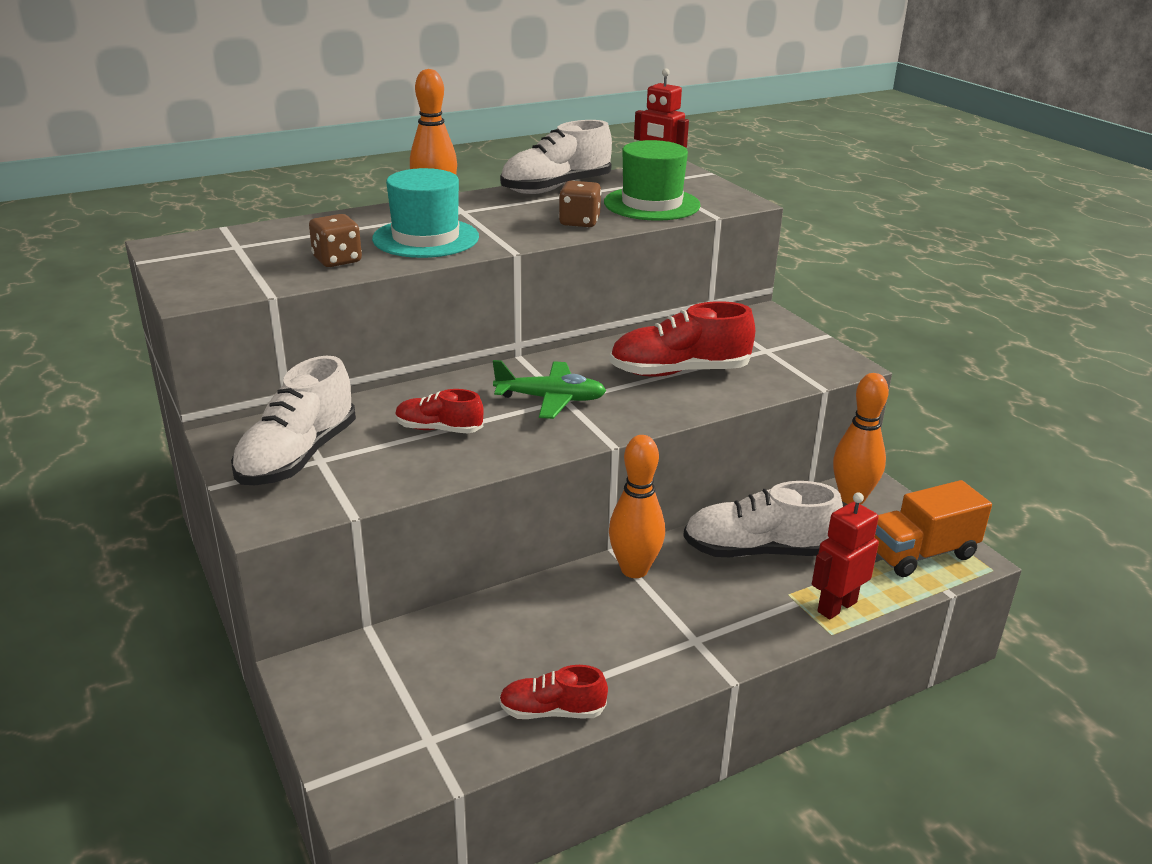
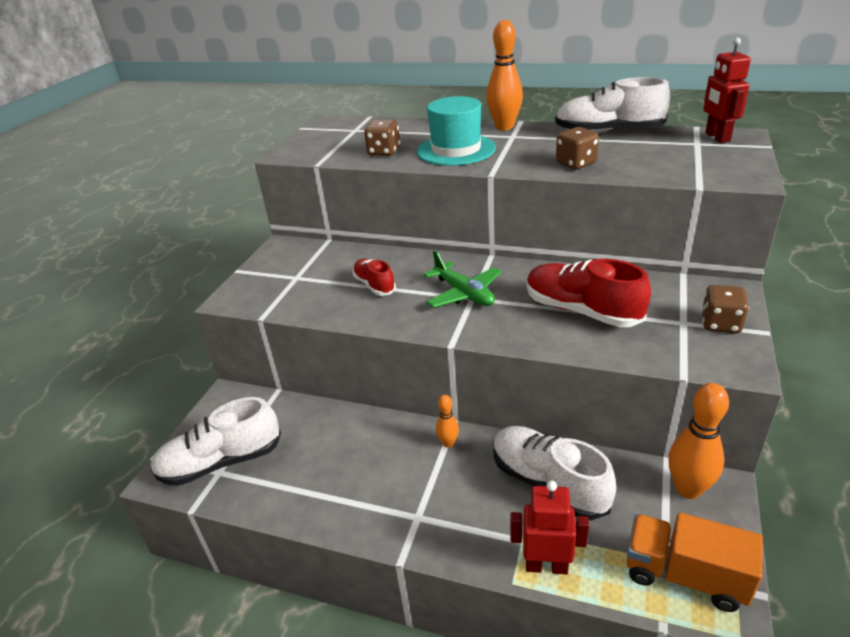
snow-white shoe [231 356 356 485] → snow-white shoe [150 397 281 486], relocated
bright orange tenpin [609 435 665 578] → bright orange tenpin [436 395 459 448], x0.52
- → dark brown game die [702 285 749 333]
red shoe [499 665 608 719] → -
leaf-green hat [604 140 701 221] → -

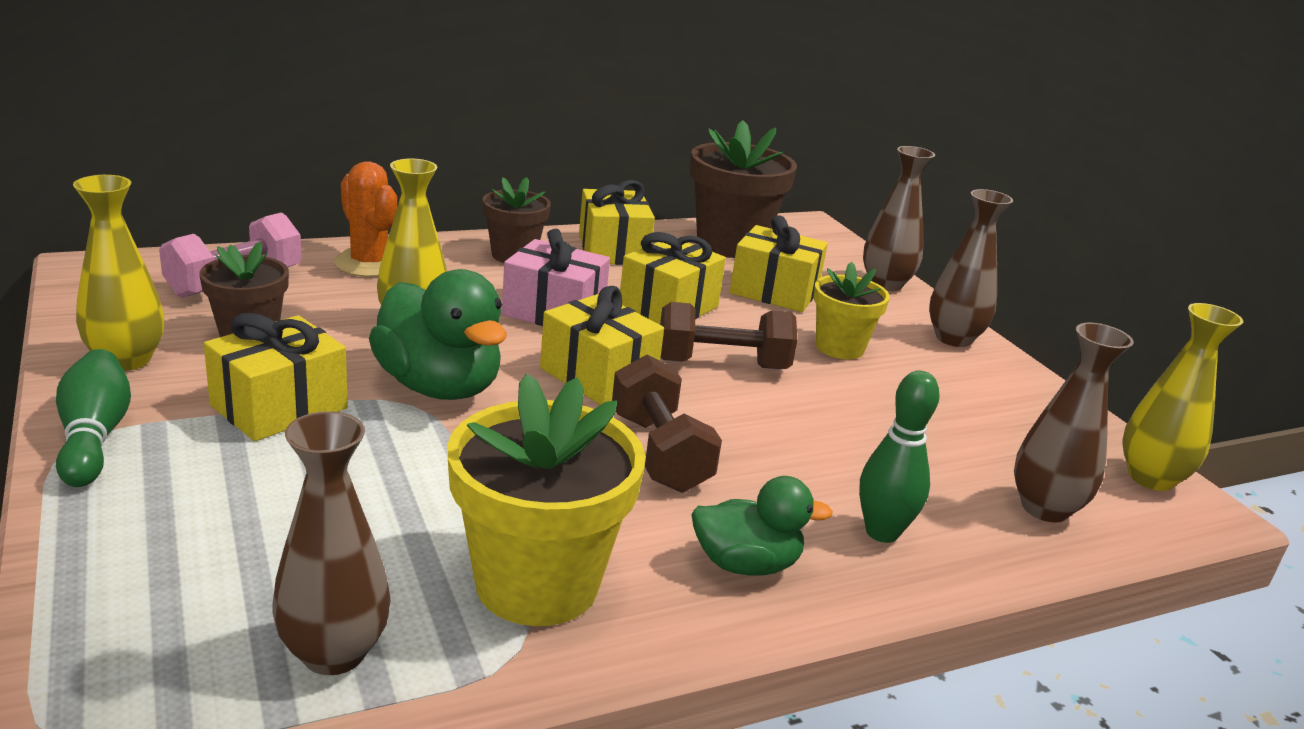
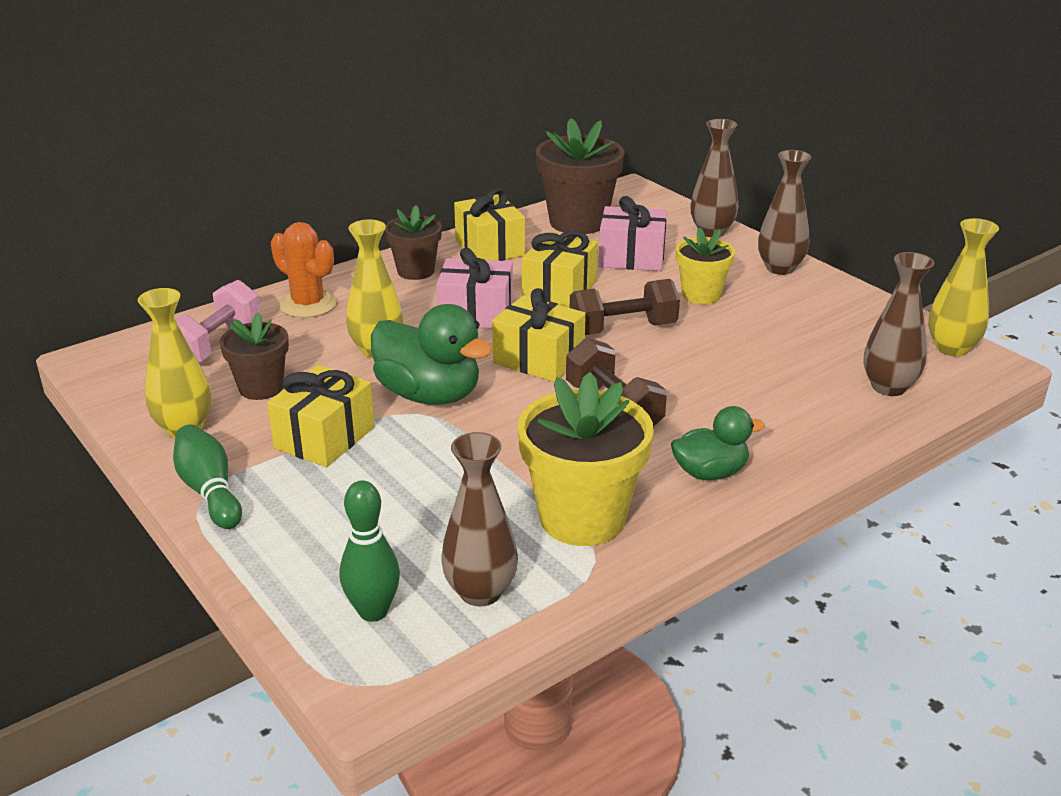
leaf-green tenpin [859 371 940 543] → leaf-green tenpin [340 480 400 622], relocated
golden present [730 215 828 312] → rosy present [599 196 667 271]

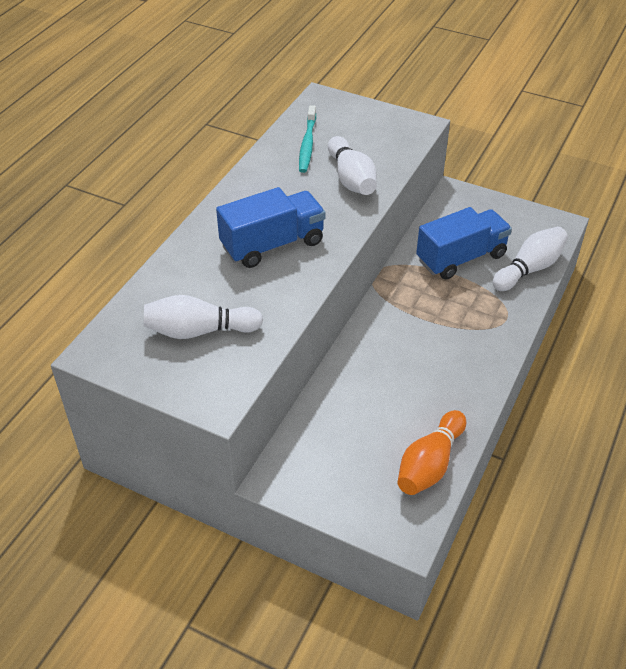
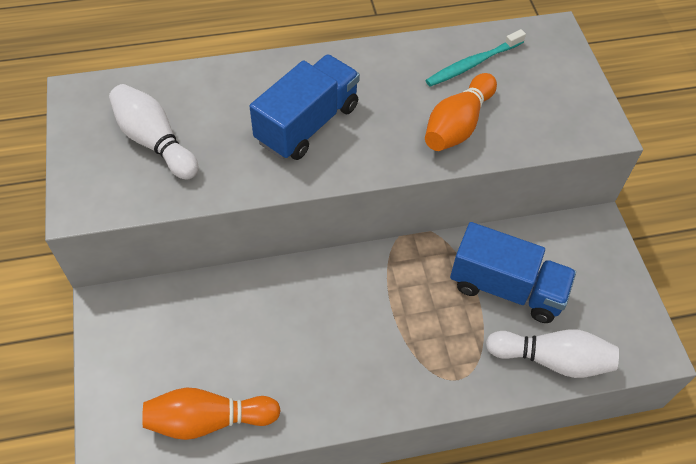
royal blue lorry [216 187 326 268] → royal blue lorry [249 55 360 160], 75 degrees counterclockwise
snow-white tenpin [328 136 377 195] → bright orange tenpin [425 73 497 151]

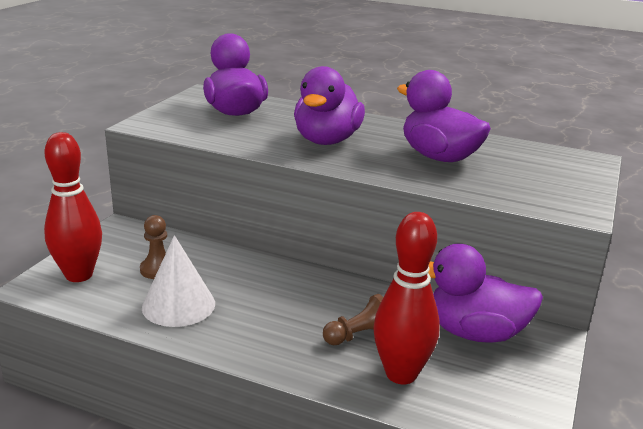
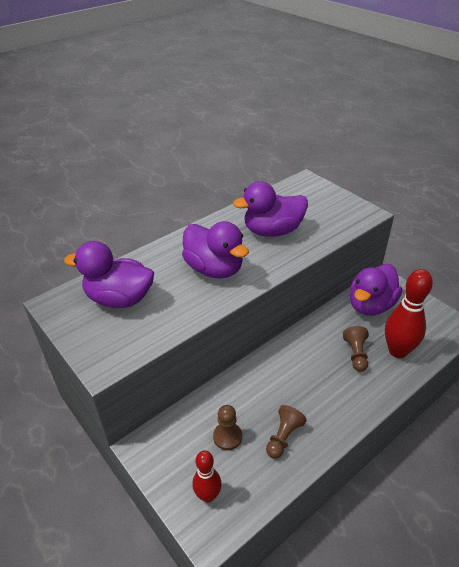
red tenpin [44 132 102 282] → red tenpin [192 450 222 503], x0.60
snow-white cone [142 235 215 327] → dark brown chess pawn [266 405 307 459]

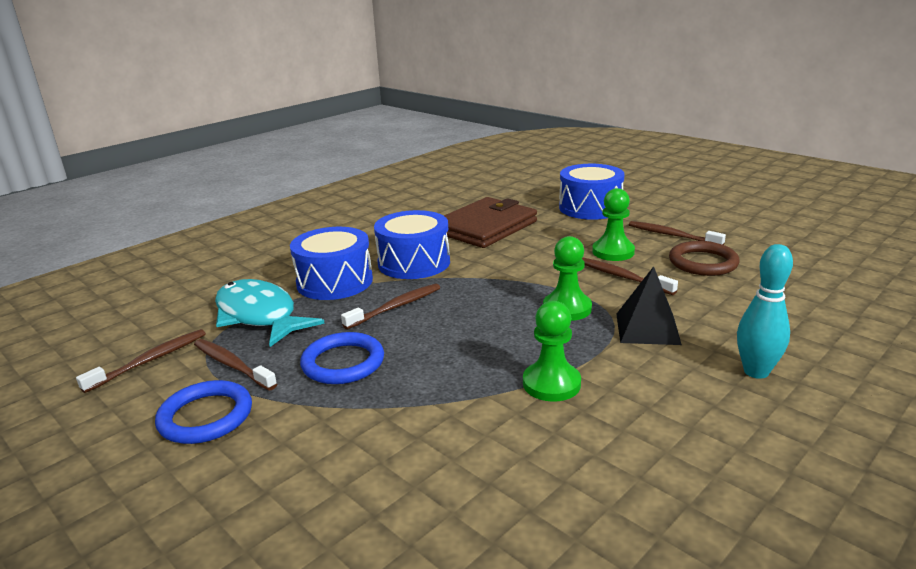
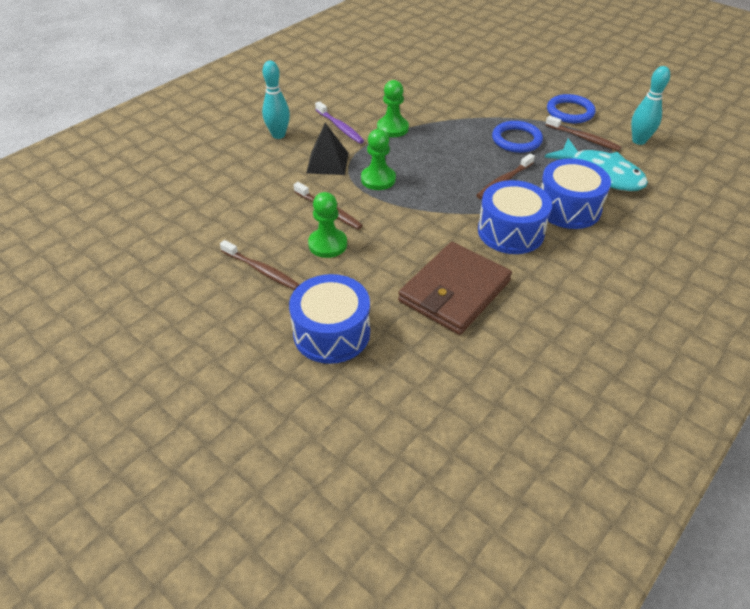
- → purple tooth brush [315 101 364 144]
dark brown tooth brush [76 329 206 393] → turquoise tenpin [631 66 670 145]
dark brown hoop [669 241 740 276] → -

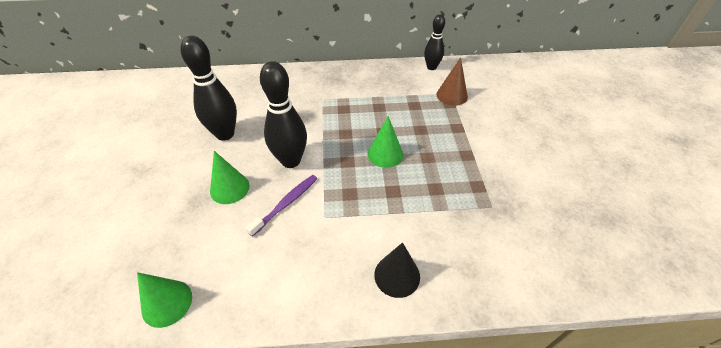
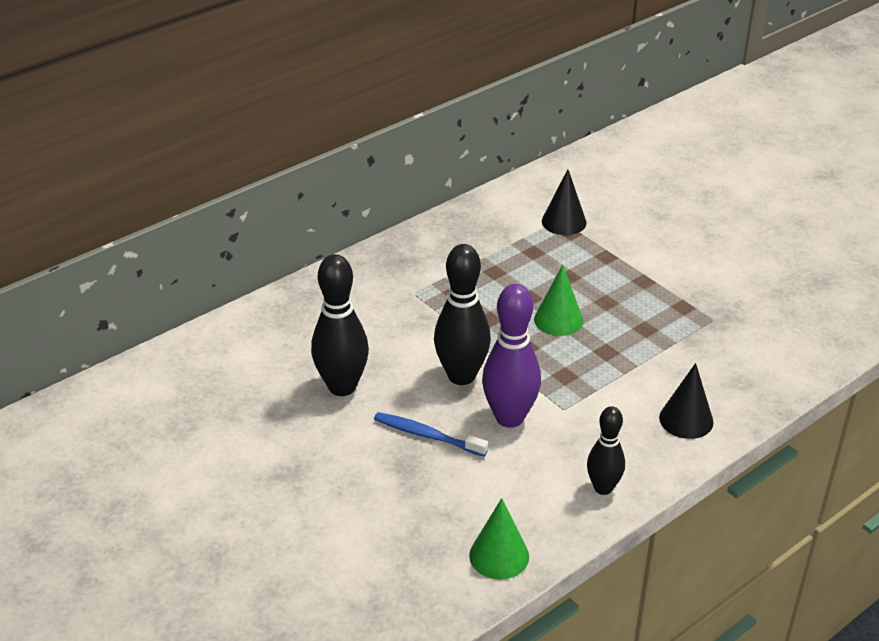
leaf-green cone [210 151 250 204] → royal blue tooth brush [374 412 488 457]
purple tooth brush [246 175 317 237] → purple tenpin [482 284 541 428]
dark brown cone [436 57 468 106] → black cone [542 169 586 235]
black tenpin [424 14 445 70] → black tenpin [587 406 625 495], relocated

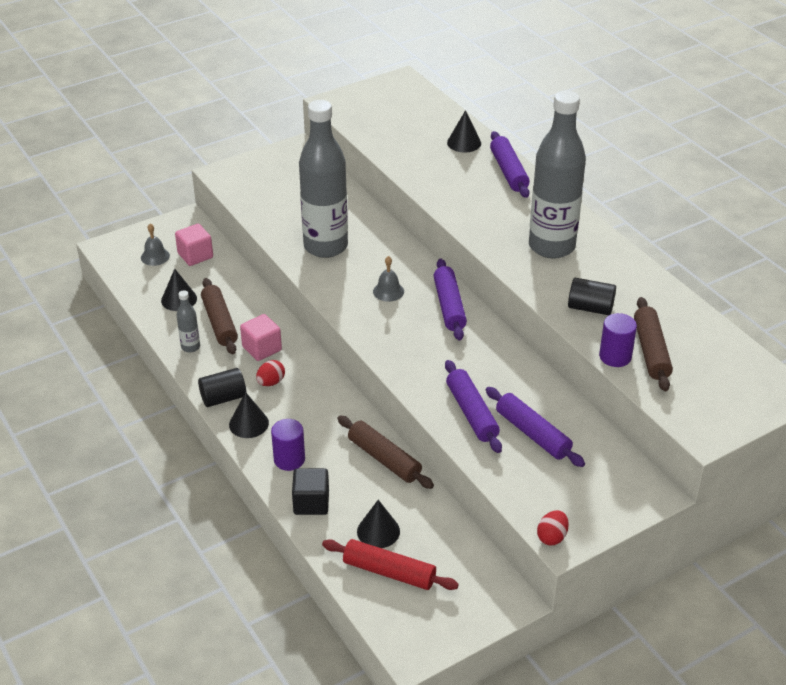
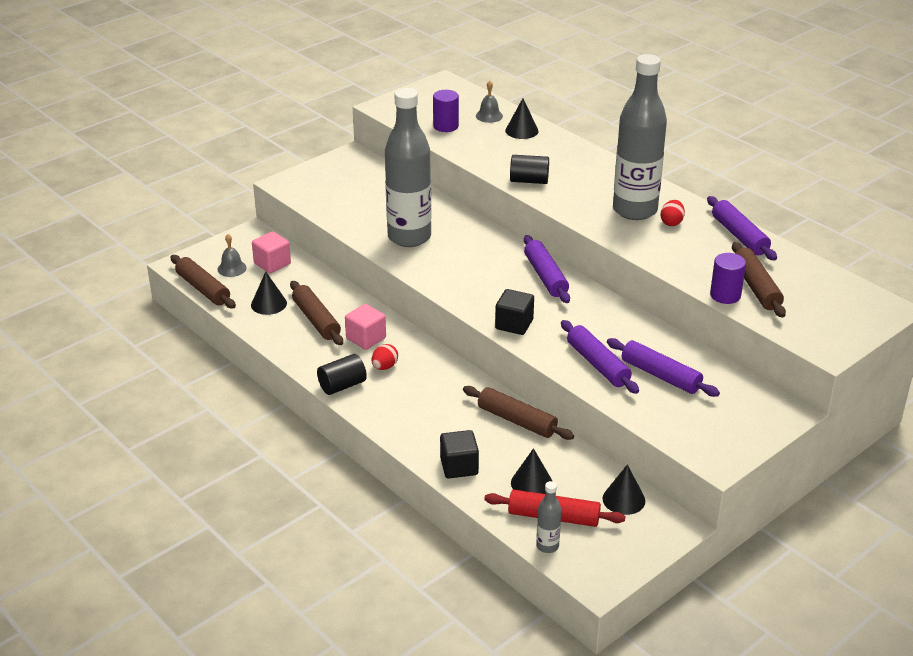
- → dark brown pastry roller [171 255 236 308]
purple cylinder [271 419 305 471] → purple cylinder [433 90 459 132], relocated
ash-grey bell [373 256 404 302] → ash-grey bell [476 81 503 123], relocated
- → black block [495 289 534 335]
black cylinder [568 278 616 315] → black cylinder [510 155 549 184], relocated
ash-grey drink bottle [176 290 200 353] → ash-grey drink bottle [536 481 561 553], relocated
black cone [229 392 269 438] → black cone [602 464 645 515], relocated
red toy egg [537 510 569 545] → red toy egg [661 200 685 226], relocated
purple pastry roller [490 131 530 198] → purple pastry roller [707 196 777 260], relocated

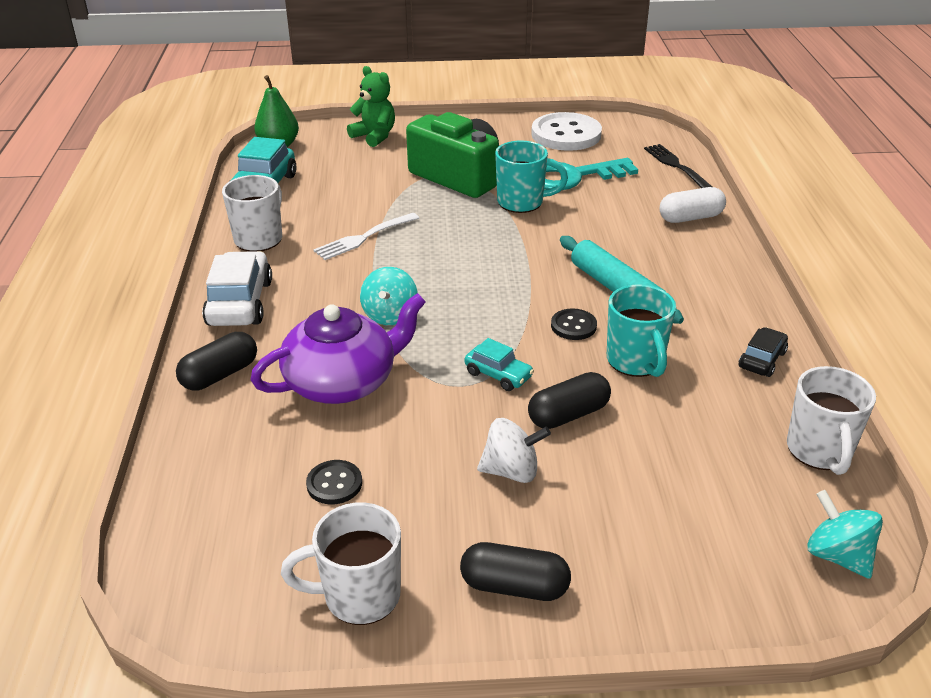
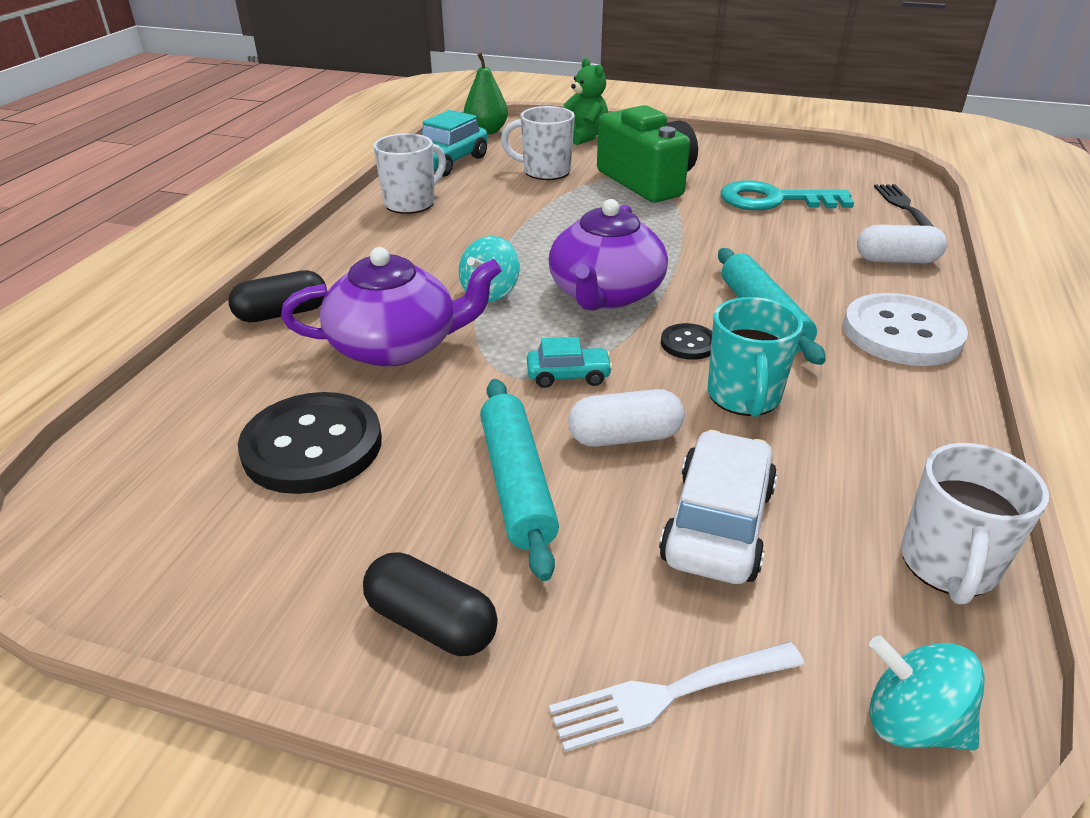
black sewing button [306 460 362 505] → black sewing button [238 392 382 494], x2.07
snow-white toy top [477 418 551 483] → turquoise pastry roller [480 379 559 581]
snow-white mug [281 502 401 625] → snow-white mug [501 106 575 180], relocated
turquoise automobile [465 338 534 391] → turquoise automobile [527 337 613 388], 60 degrees counterclockwise
- → purple tea pot [549 199 668 310]
snow-white dinner fork [313 213 419 260] → snow-white dinner fork [549 642 805 752], relocated
black pill [528 372 611 429] → snow-white pill [568 389 685 447]
snow-white automobile [202 251 272 326] → snow-white automobile [659 430 777 584], relocated
snow-white sewing button [531 112 602 151] → snow-white sewing button [843 293 968 366], relocated
turquoise toy top [807 490 883 579] → turquoise toy top [869 635 985 750], 45 degrees counterclockwise
turquoise mug [495 141 568 213] → -
black automobile [739 327 788 377] → -

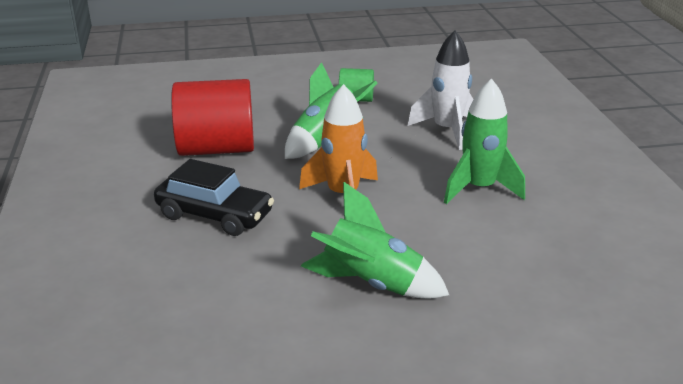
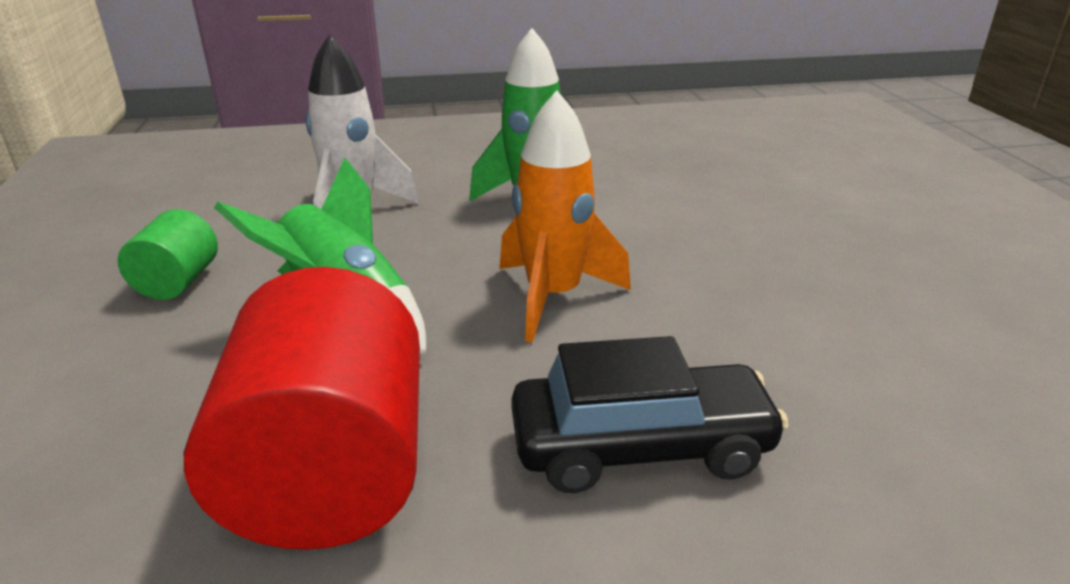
black automobile [154 159 274 236] → black automobile [511 336 789 493], 60 degrees clockwise
leaf-green rocket [301 182 449 299] → -

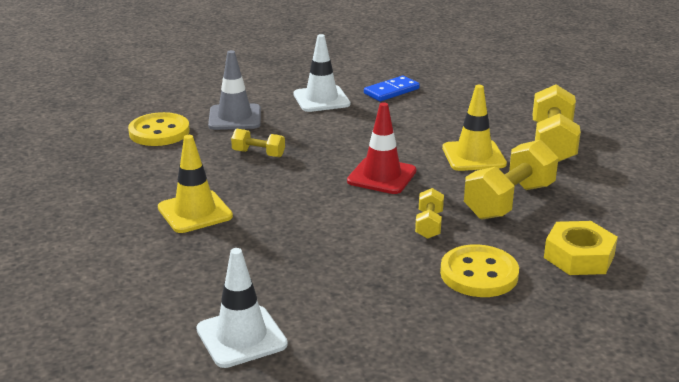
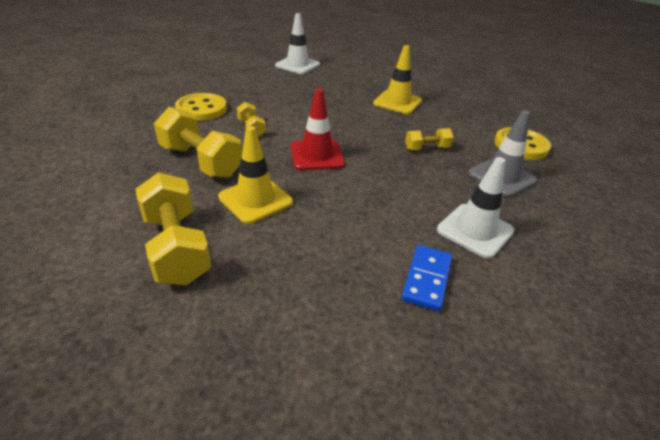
golden dumbbell [464 140 558 219] → golden dumbbell [154 107 242 178], 60 degrees counterclockwise
golden hex nut [544 221 618 275] → -

